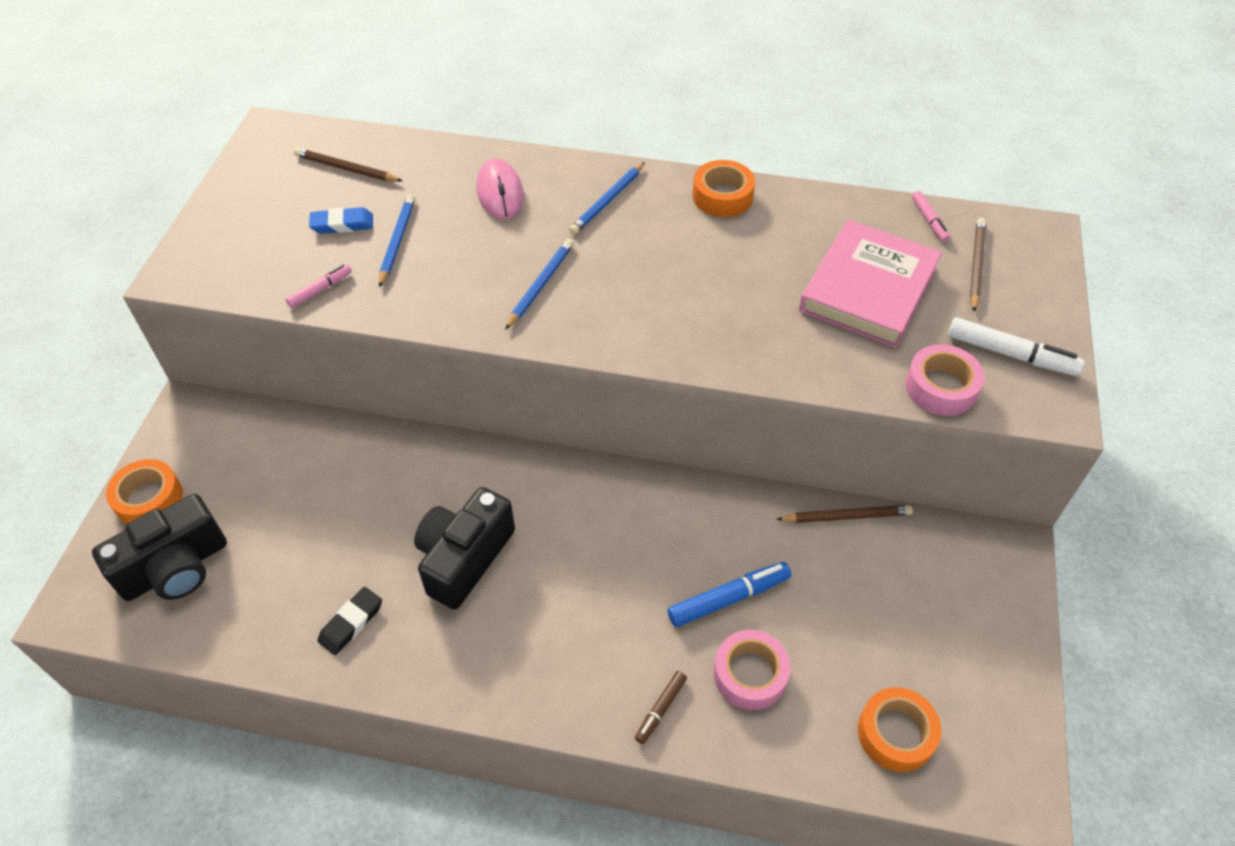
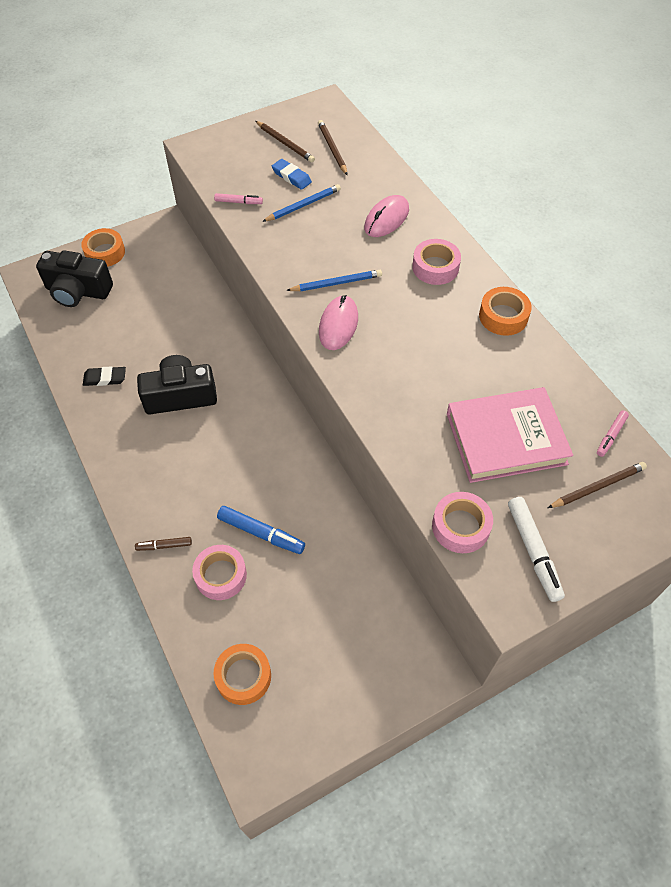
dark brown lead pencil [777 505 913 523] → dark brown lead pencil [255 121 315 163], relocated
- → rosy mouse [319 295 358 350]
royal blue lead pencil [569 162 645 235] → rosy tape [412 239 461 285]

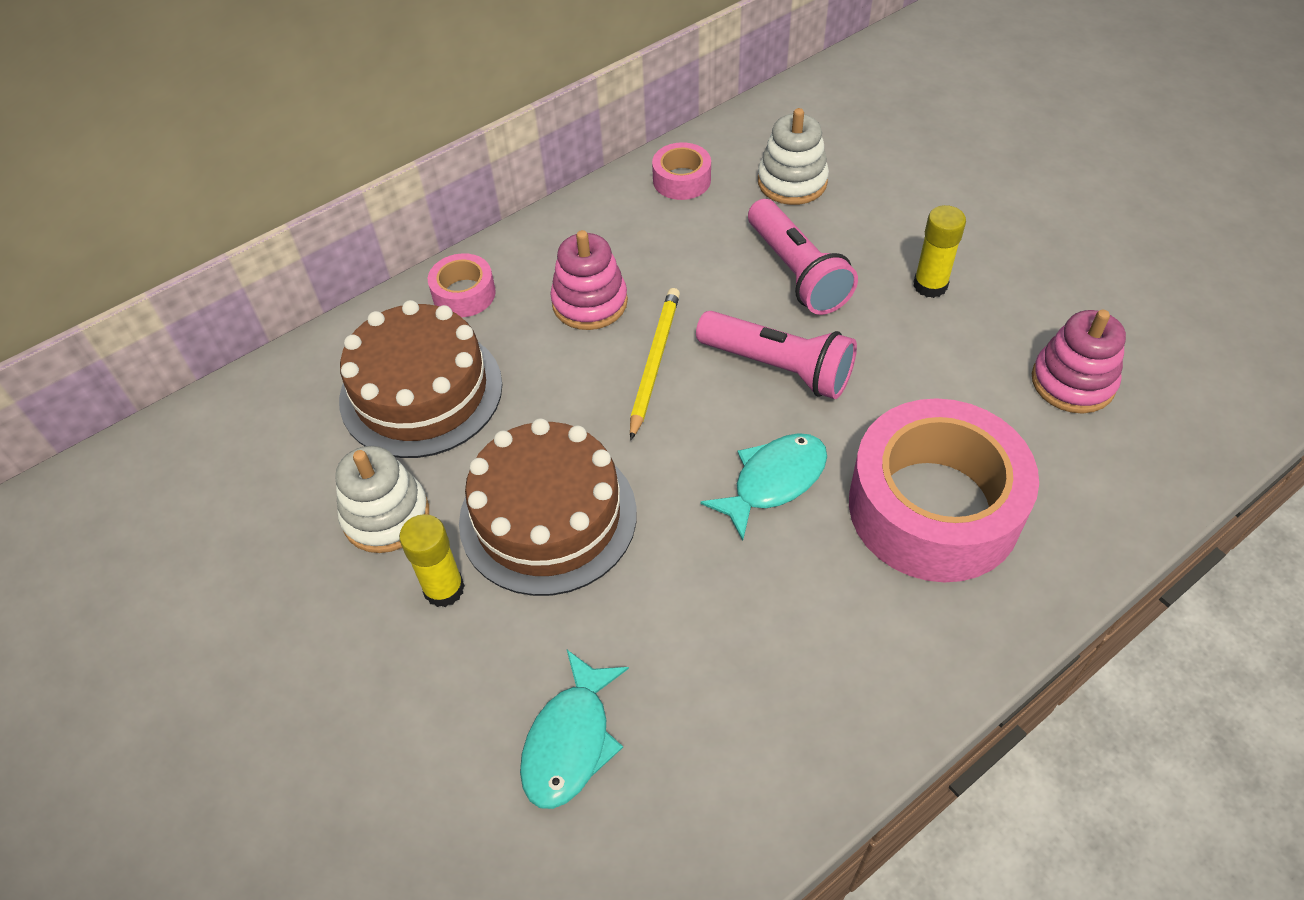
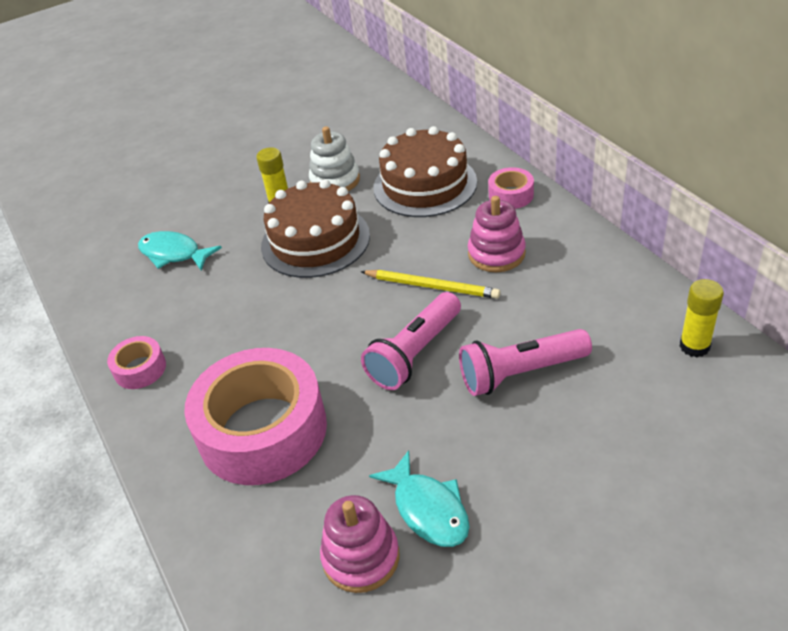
rosy tape [652 142 711 200] → rosy tape [107 336 166 389], relocated
turquoise toy fish [700 433 827 541] → turquoise toy fish [369 450 470 547], relocated
golden glue [913 205 966 298] → golden glue [679 279 724 357], relocated
snow-white ring stacker [758 108 829 205] → -

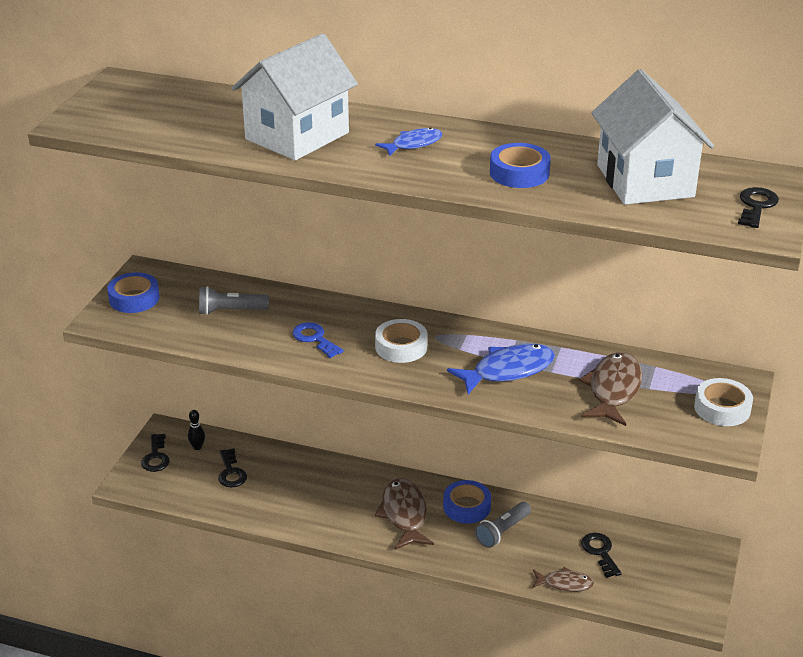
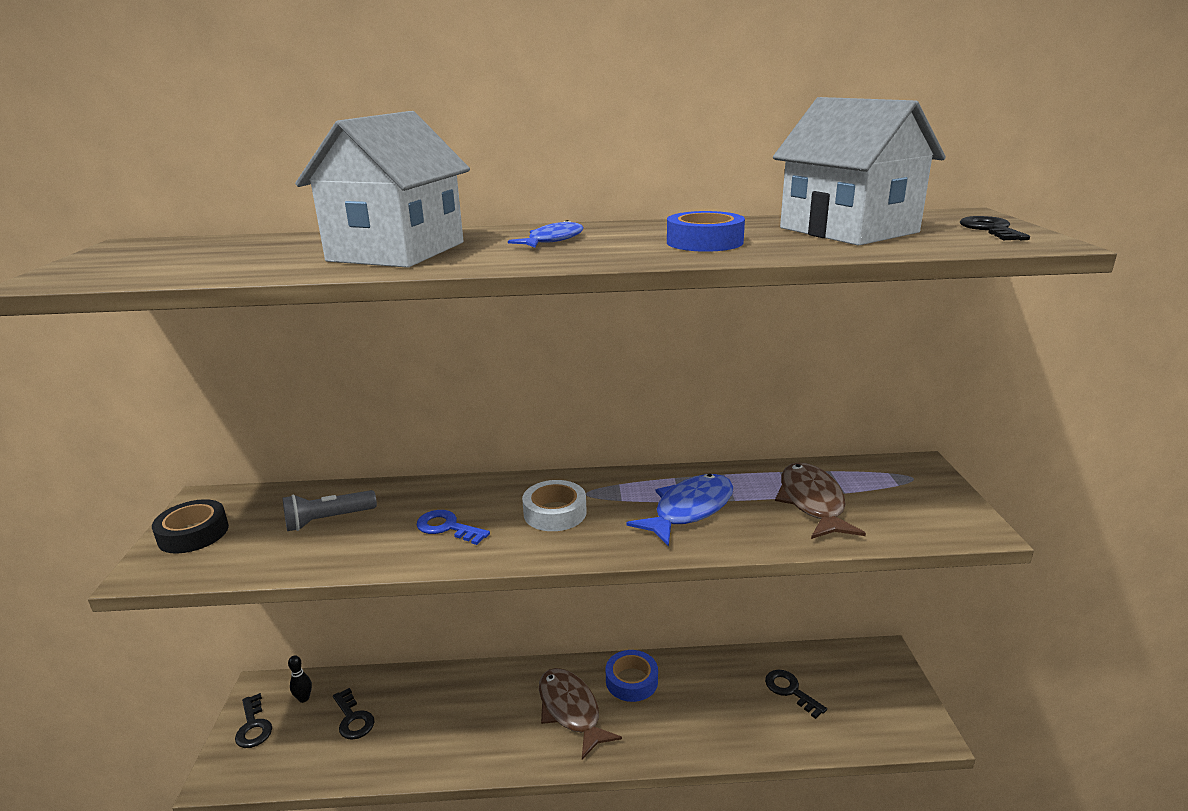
royal blue tape [107 272 159 313] → black tape [152 499 229 554]
ash-grey torch [475 502 531 548] → -
dark brown toy fish [532 567 594 592] → -
snow-white tape [694 378 753 426] → -

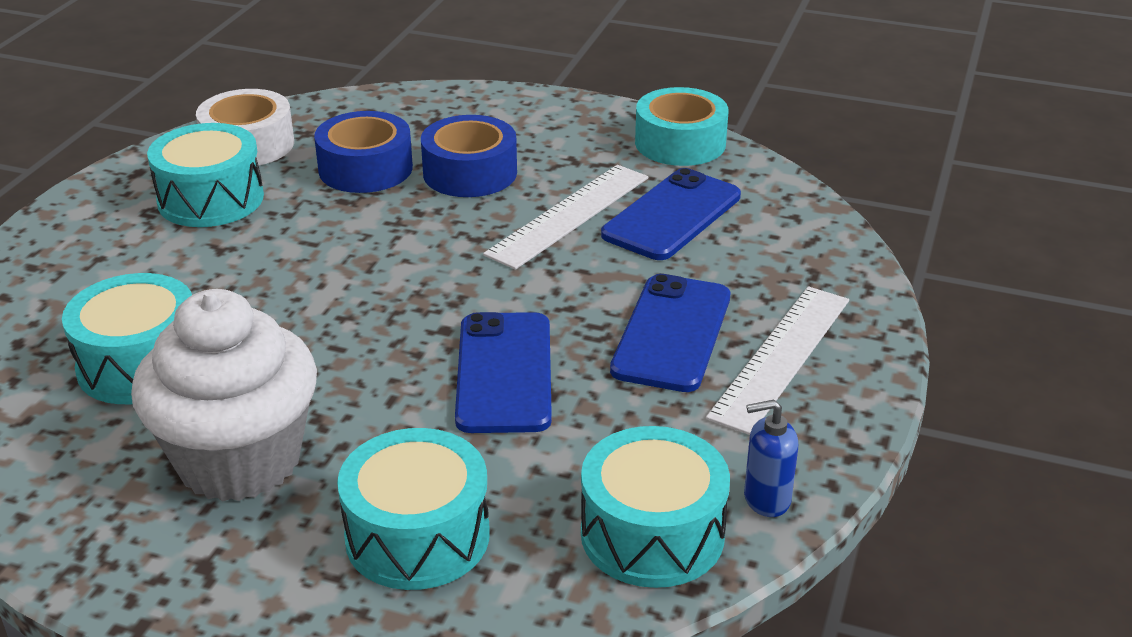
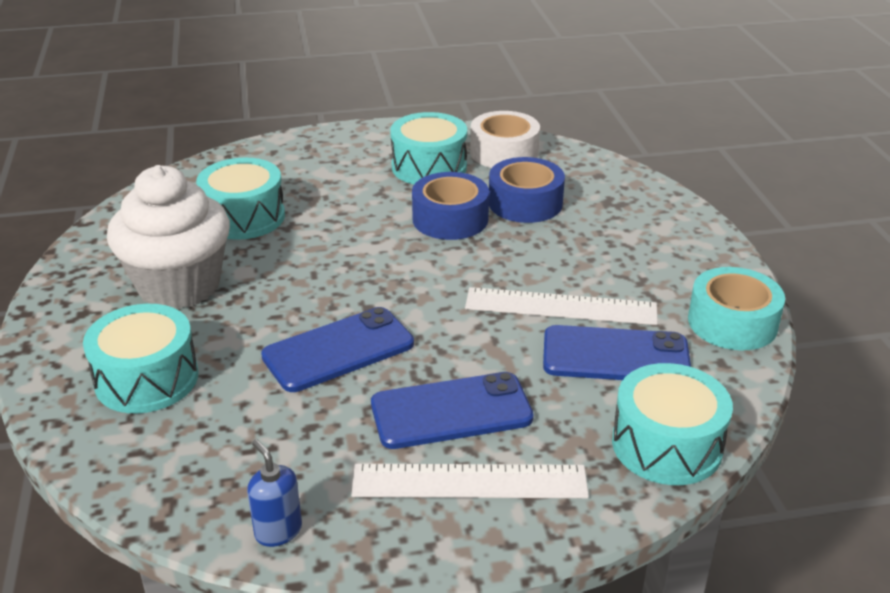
royal blue tape [421 115 517 197] → royal blue tape [412 172 489 240], relocated
turquoise snare drum [581 426 730 588] → turquoise snare drum [612 363 733 485], relocated

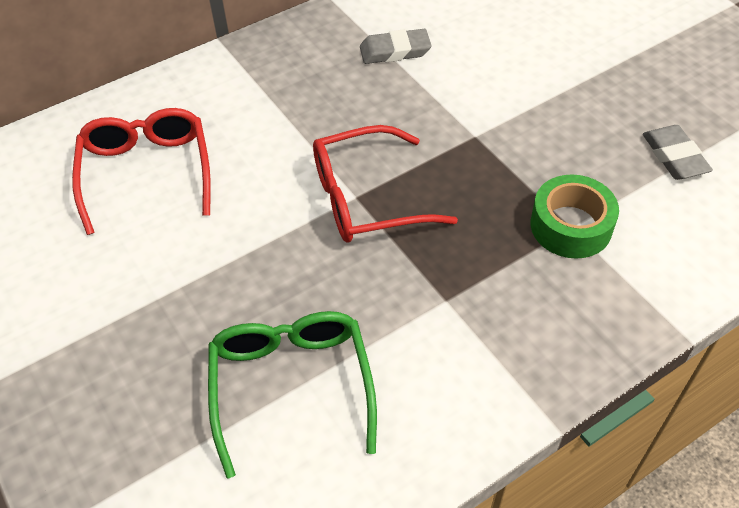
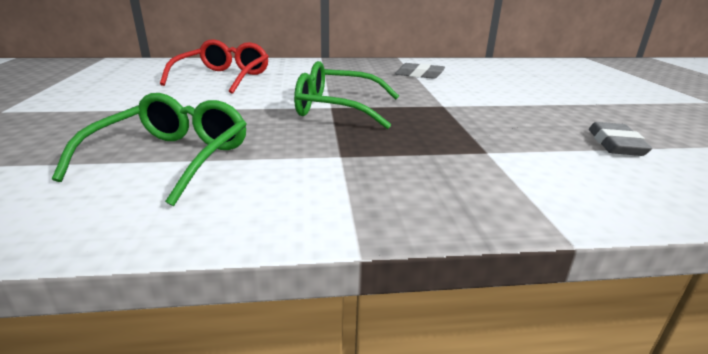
red spectacles [313 125 458 243] → leaf-green spectacles [294 61 399 129]
leaf-green tape [531 175 619 259] → -

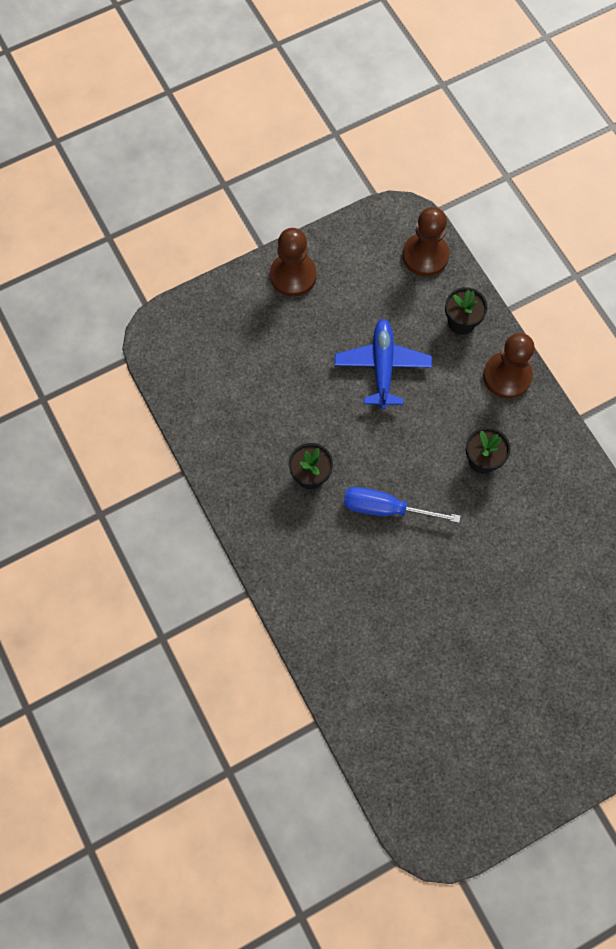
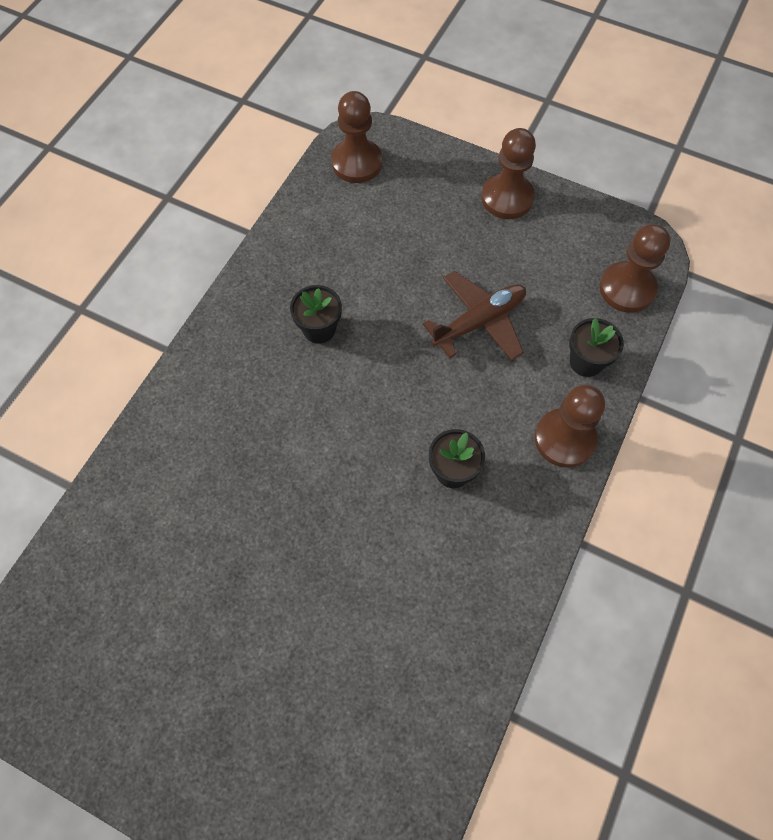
- → dark brown chess pawn [331 91 382 183]
royal blue aeroplane [335 319 432 409] → dark brown aeroplane [423 271 526 360]
royal blue screwdriver [344 487 461 523] → -

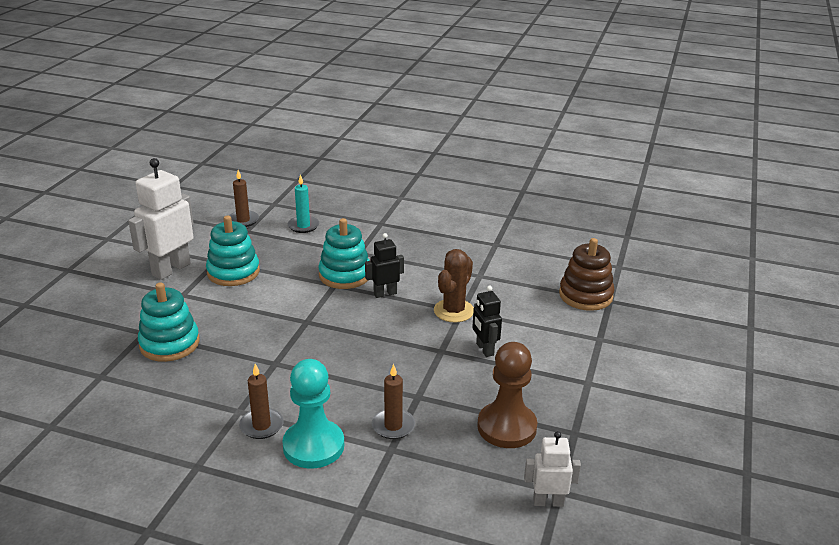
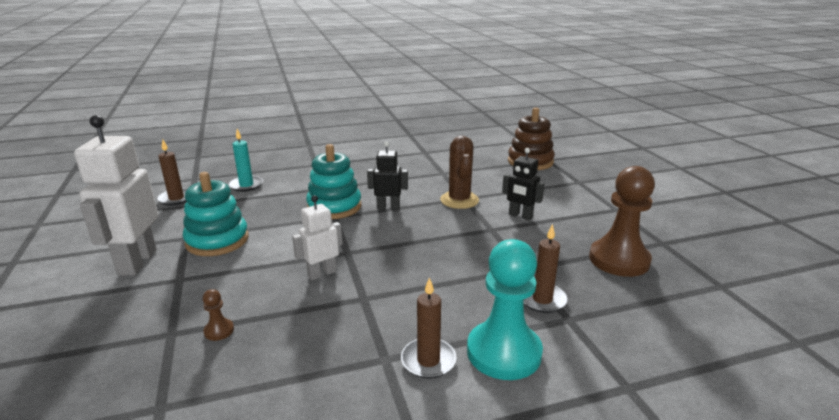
turquoise ring stacker [138 282 200 362] → dark brown chess pawn [203 289 234 341]
snow-white robot [524 431 581 507] → snow-white robot [292 195 343 280], relocated
black robot [365 233 404 298] → black robot [367 141 408 210], 60 degrees clockwise

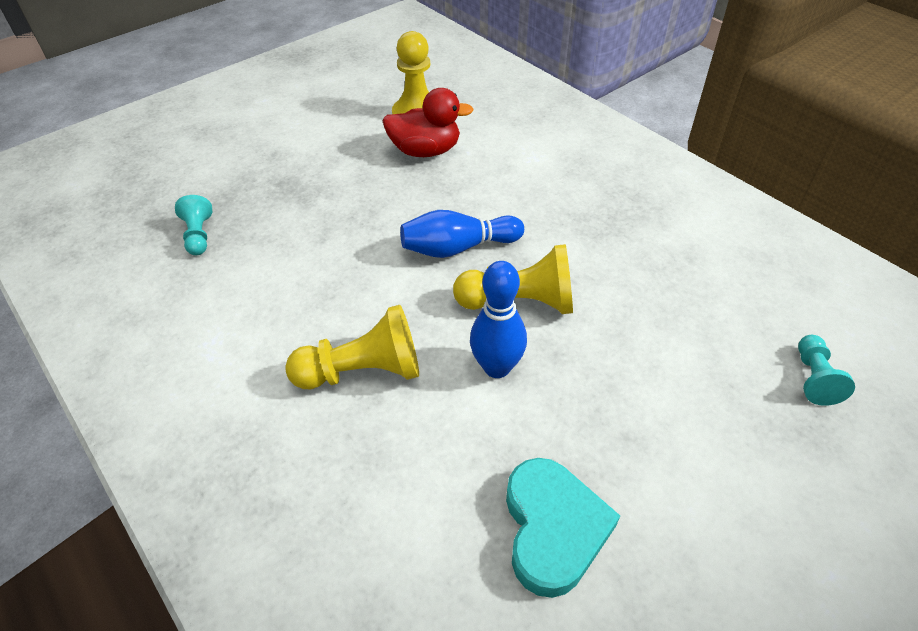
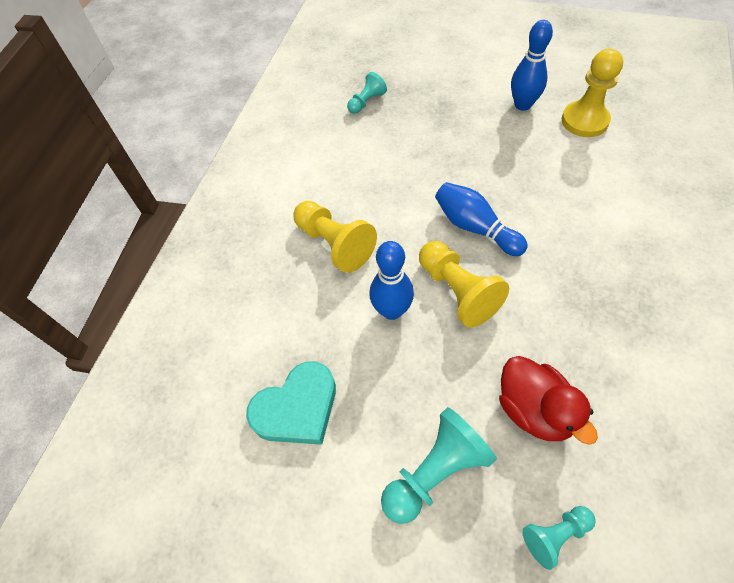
- → turquoise chess pawn [381 407 497 524]
red duck [383 88 474 157] → red duck [499 356 598 445], relocated
- → royal blue tenpin [511 20 553 111]

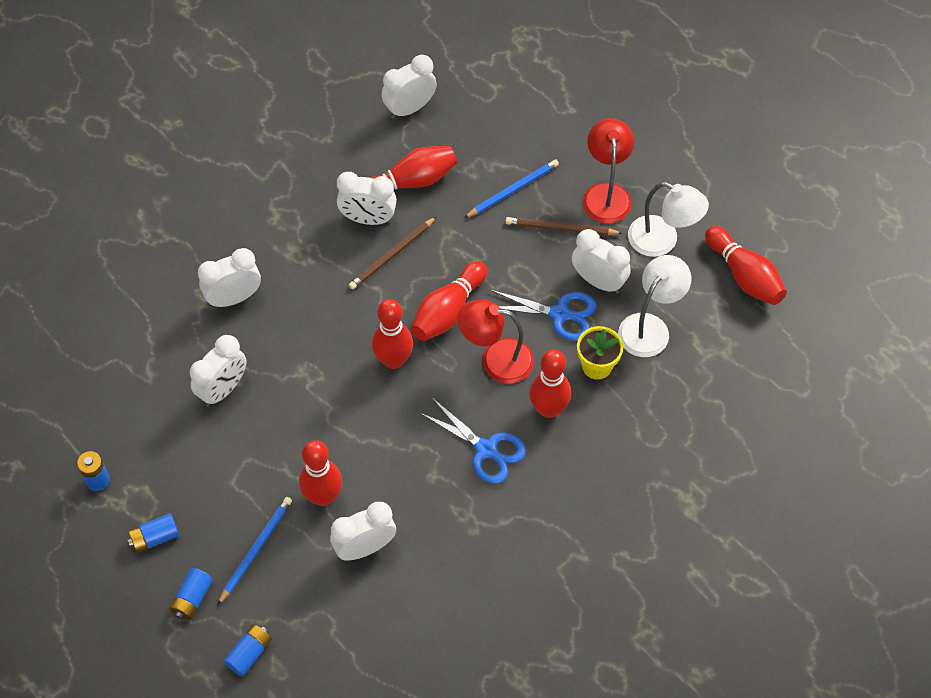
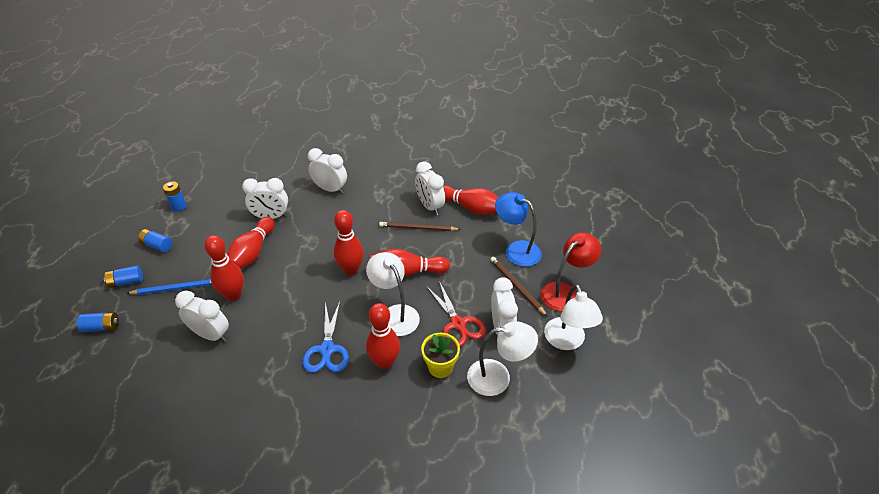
red tenpin [705 226 787 305] → red tenpin [227 217 275 269], relocated
red reading lamp [458 299 534 384] → snow-white reading lamp [366 252 420 336]
royal blue shears [489 289 596 341] → red shears [426 281 486 347]
royal blue lead pencil [464 159 559 218] → royal blue reading lamp [495 192 542 267]
snow-white bedside clock [381 55 437 119] → -

